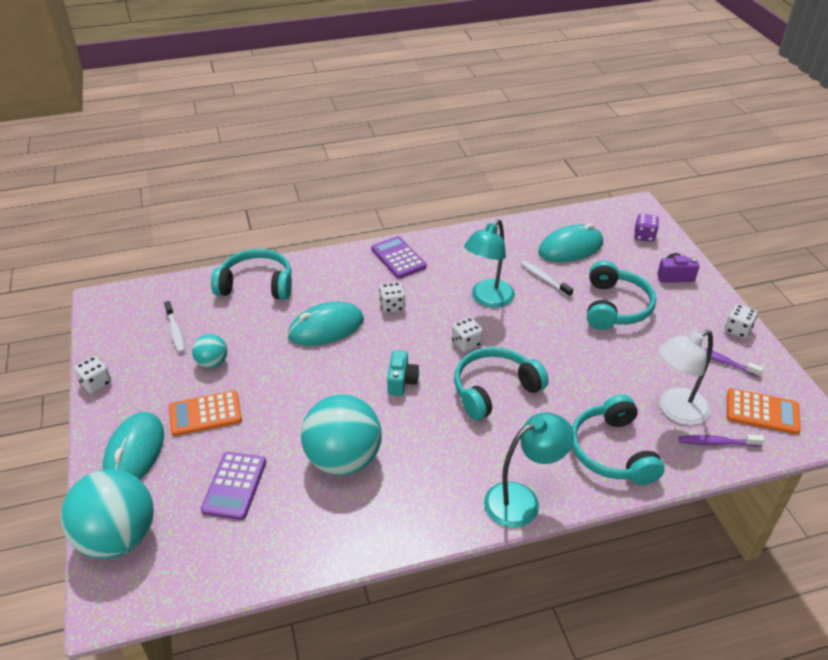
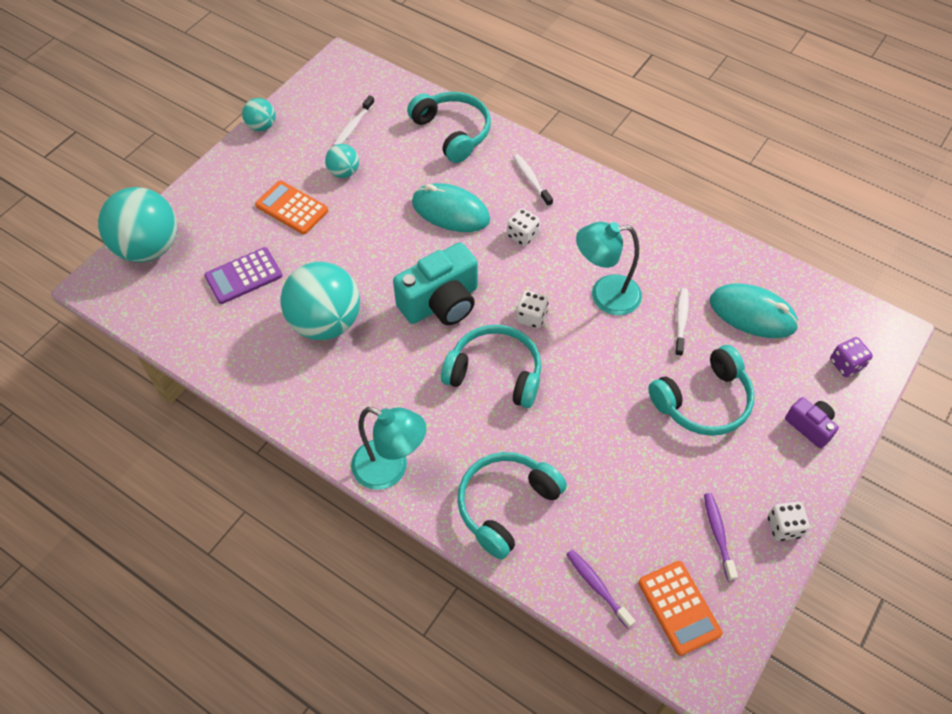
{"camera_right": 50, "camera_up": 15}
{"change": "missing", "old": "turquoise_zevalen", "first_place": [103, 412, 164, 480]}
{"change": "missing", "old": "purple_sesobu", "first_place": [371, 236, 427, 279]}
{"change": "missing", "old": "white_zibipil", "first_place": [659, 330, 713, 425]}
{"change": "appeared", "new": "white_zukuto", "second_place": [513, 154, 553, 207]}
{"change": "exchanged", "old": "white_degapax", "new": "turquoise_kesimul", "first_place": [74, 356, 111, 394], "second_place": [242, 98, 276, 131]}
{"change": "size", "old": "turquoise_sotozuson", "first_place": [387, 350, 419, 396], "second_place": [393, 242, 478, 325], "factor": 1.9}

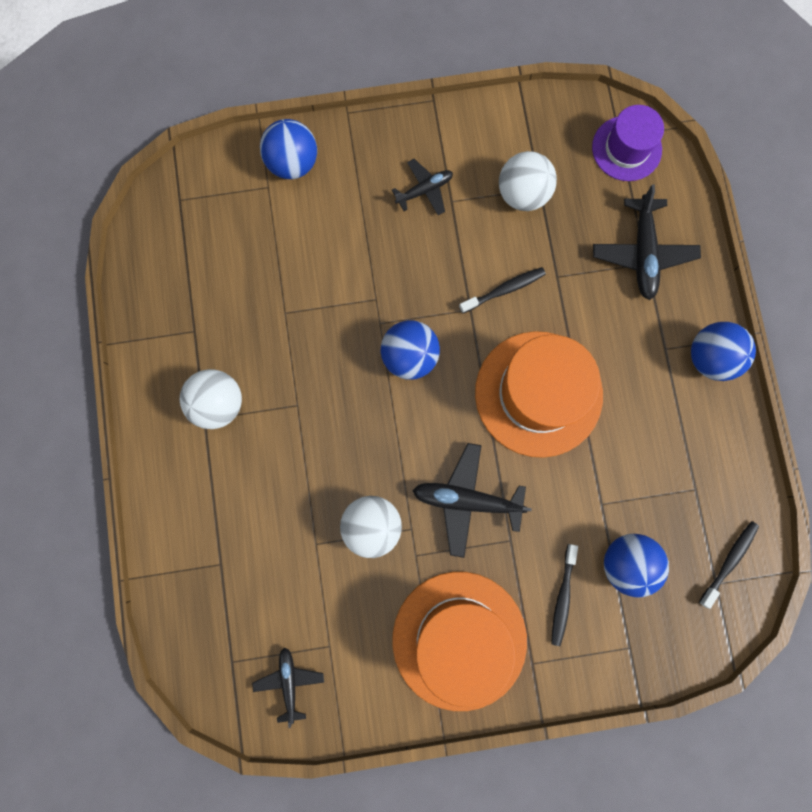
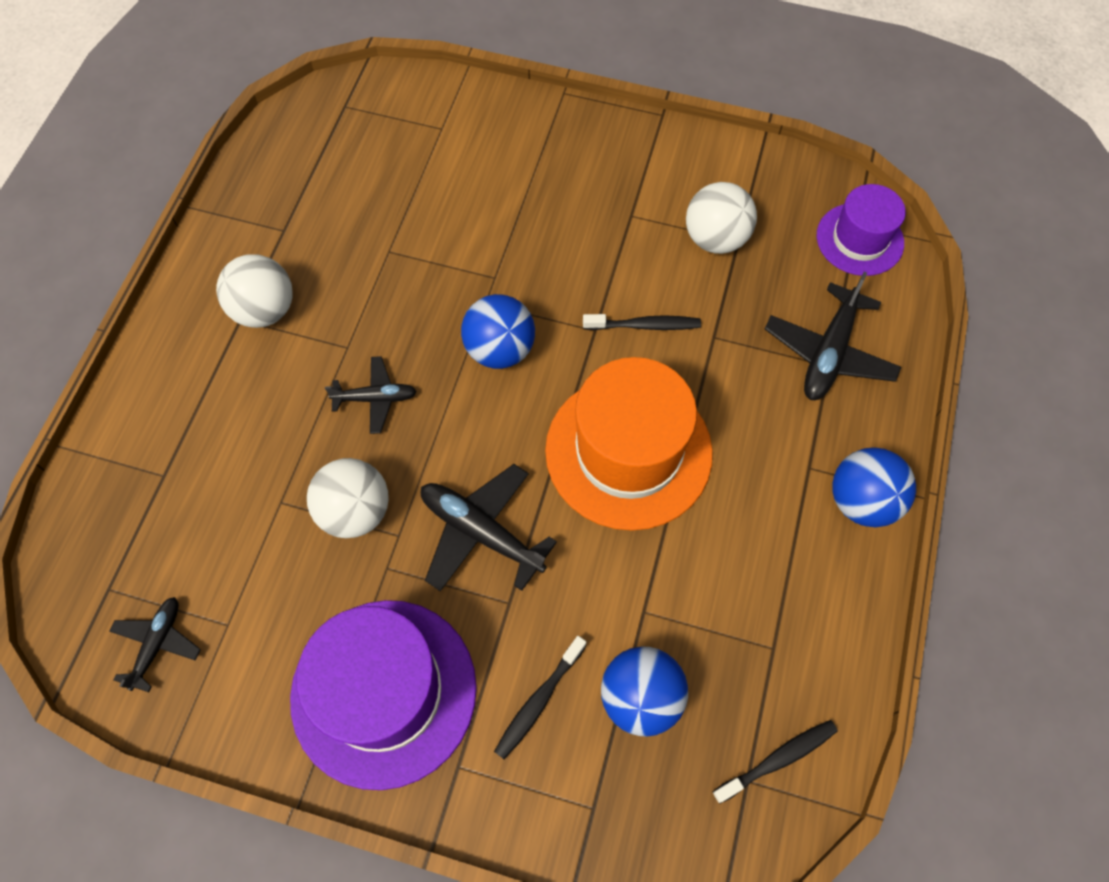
{"camera_right": 25, "camera_up": -15}
{"change": "missing", "old": "blue_kesimul", "first_place": [260, 119, 317, 179]}
{"change": "relocated", "old": "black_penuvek", "first_place": [392, 159, 453, 215], "second_place": [325, 356, 417, 434]}
{"change": "colour", "old": "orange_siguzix", "new": "purple_siguzix", "first_place": [393, 572, 527, 711], "second_place": [290, 600, 477, 790]}

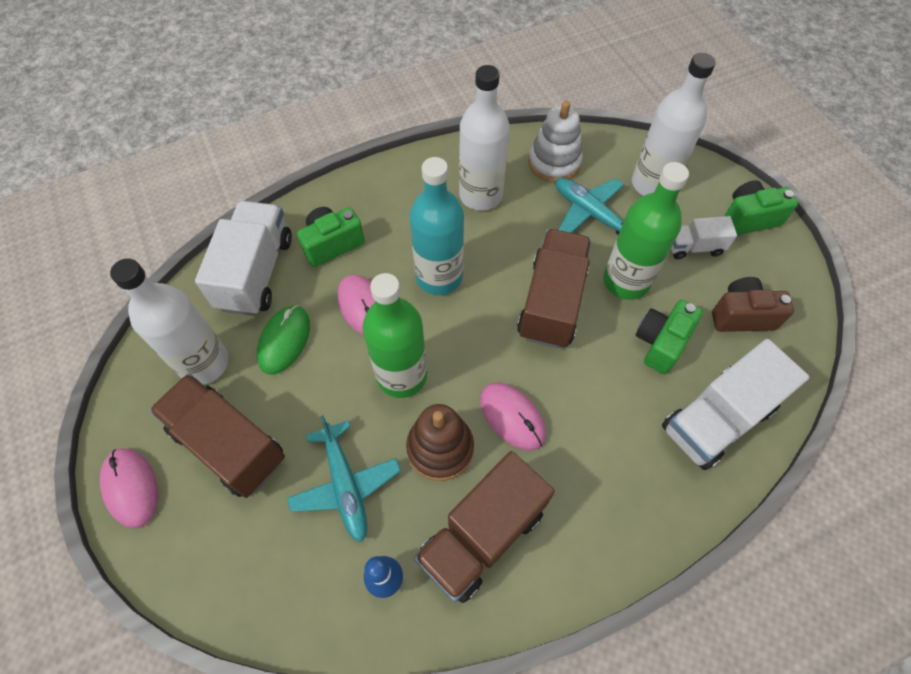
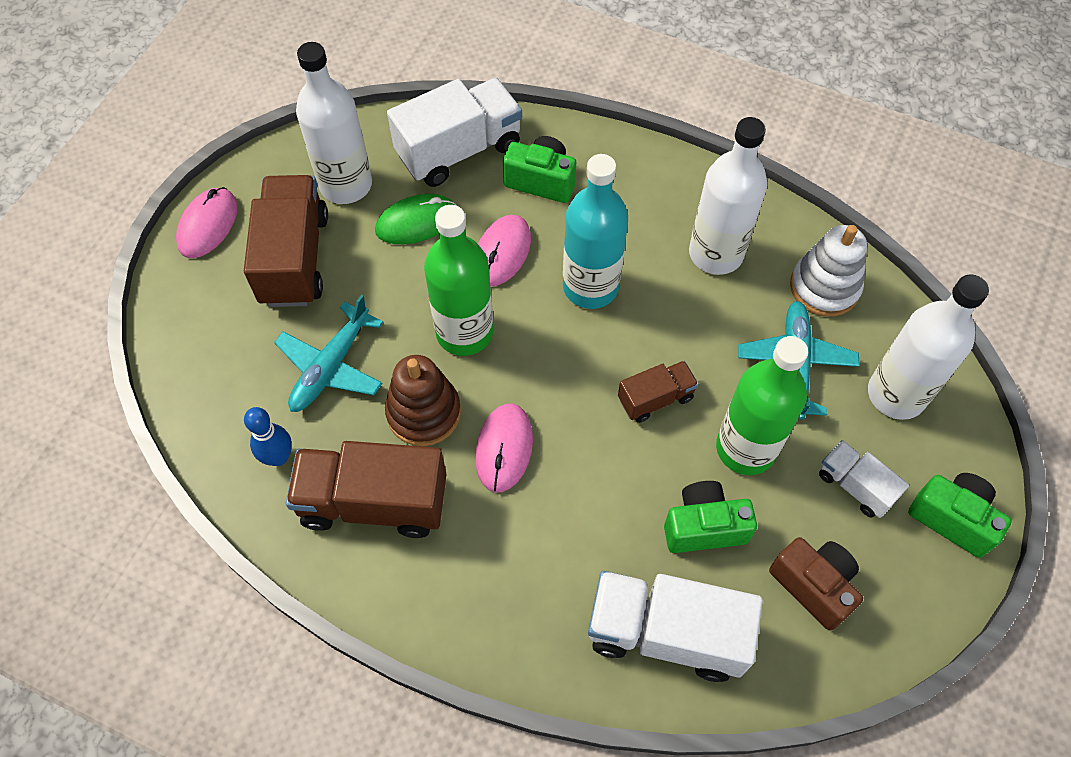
{"camera_right": 50, "camera_up": 0}
{"change": "size", "old": "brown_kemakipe", "first_place": [517, 229, 592, 349], "second_place": [618, 361, 699, 423], "factor": 0.53}

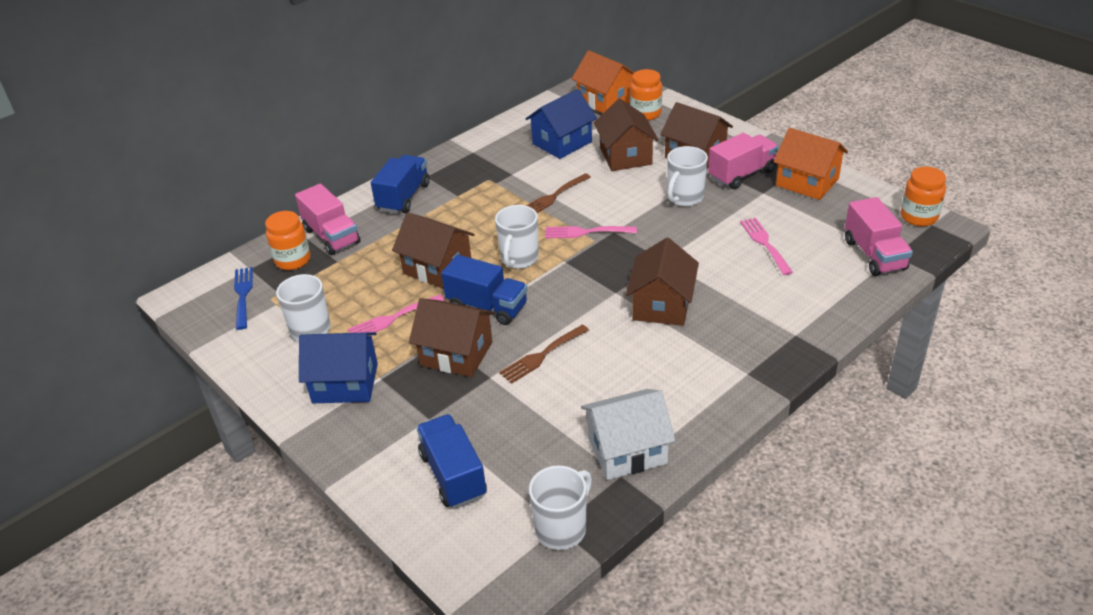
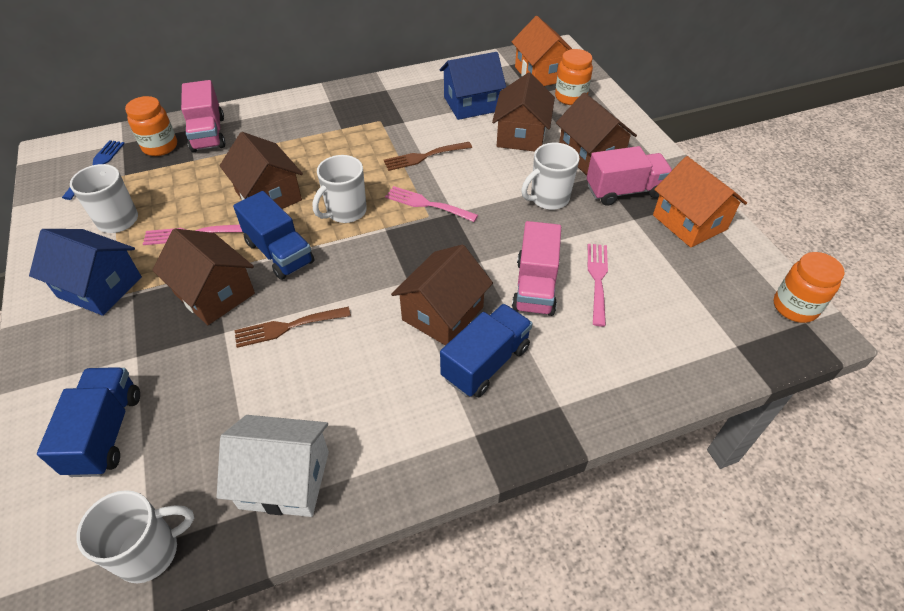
{"camera_right": 20, "camera_up": 10}
{"change": "relocated", "old": "blue_kemakipe", "first_place": [371, 155, 430, 214], "second_place": [440, 304, 533, 397]}
{"change": "relocated", "old": "pink_kemakipe", "first_place": [845, 197, 913, 276], "second_place": [512, 221, 561, 316]}

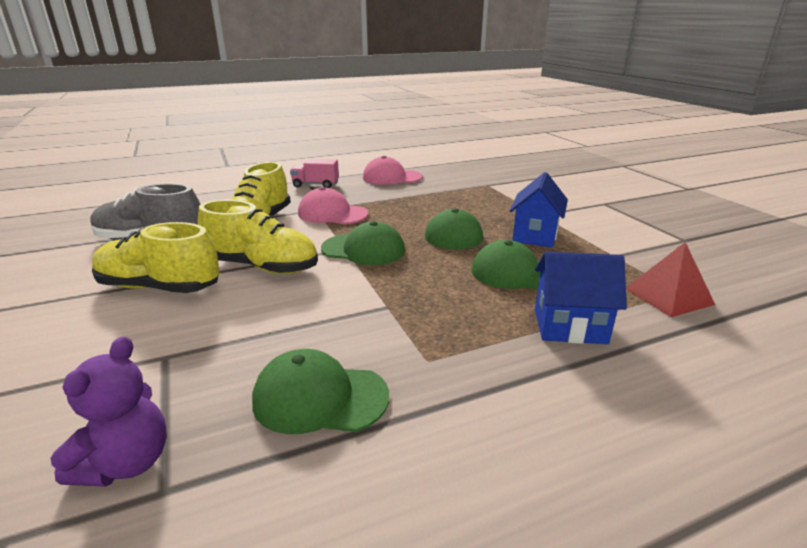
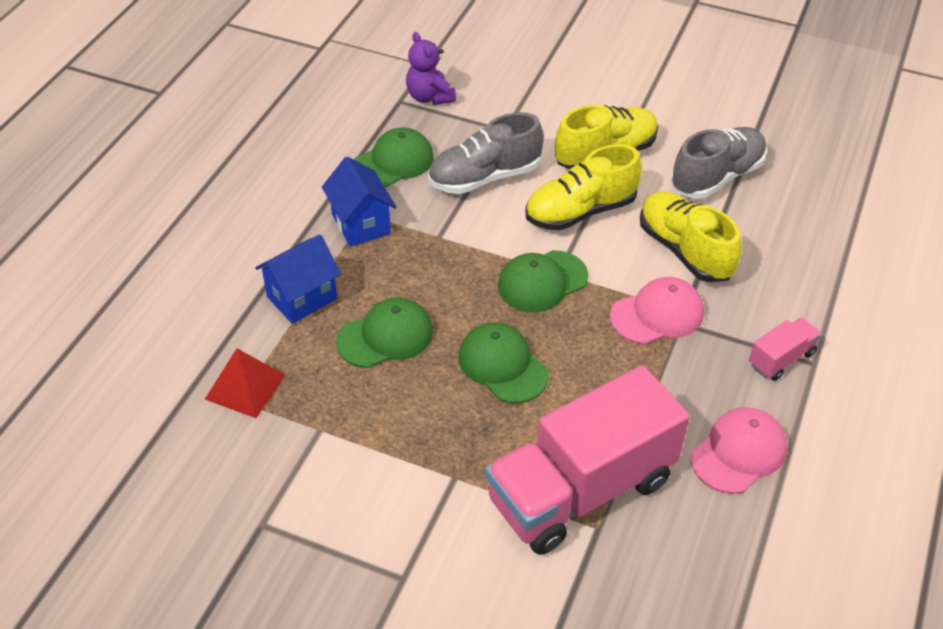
{"camera_right": 135, "camera_up": 20}
{"change": "appeared", "new": "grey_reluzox", "second_place": [428, 112, 544, 194]}
{"change": "appeared", "new": "pink_kemakipe", "second_place": [485, 365, 690, 555]}
{"change": "relocated", "old": "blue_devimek", "first_place": [510, 172, 568, 247], "second_place": [322, 156, 396, 247]}

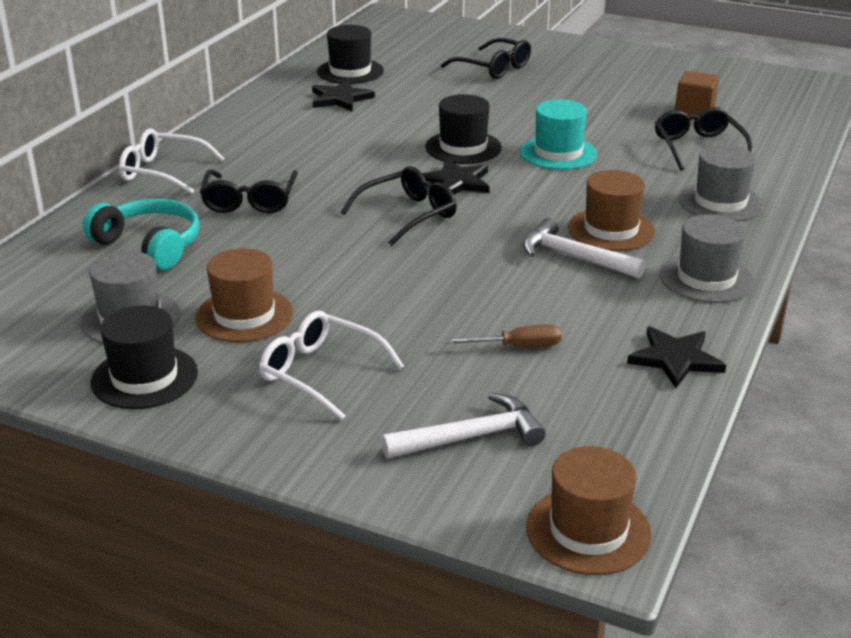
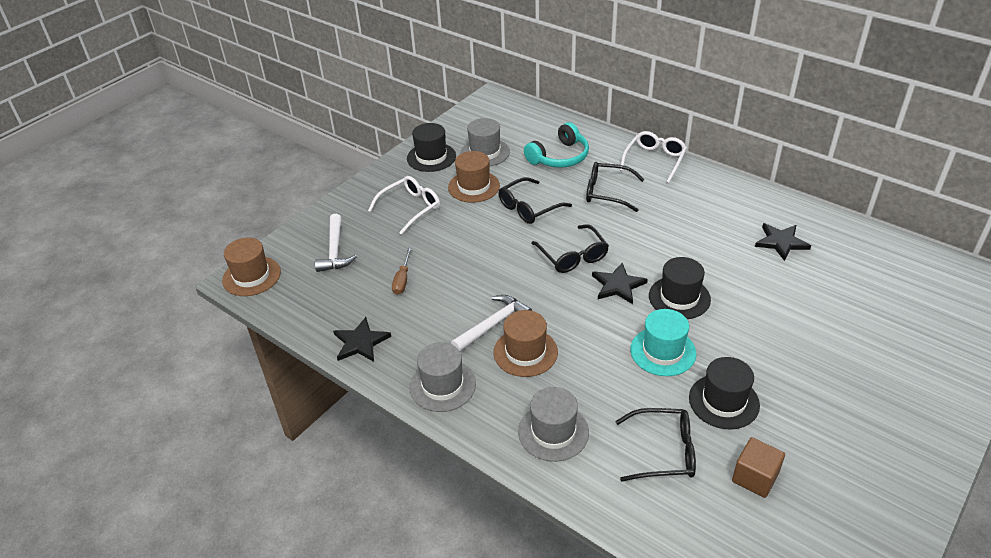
{"camera_right": 105, "camera_up": 10}
{"change": "relocated", "old": "black_siguzix", "first_place": [317, 25, 384, 84], "second_place": [689, 357, 760, 430]}
{"change": "relocated", "old": "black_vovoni", "first_place": [441, 38, 531, 79], "second_place": [498, 177, 572, 224]}

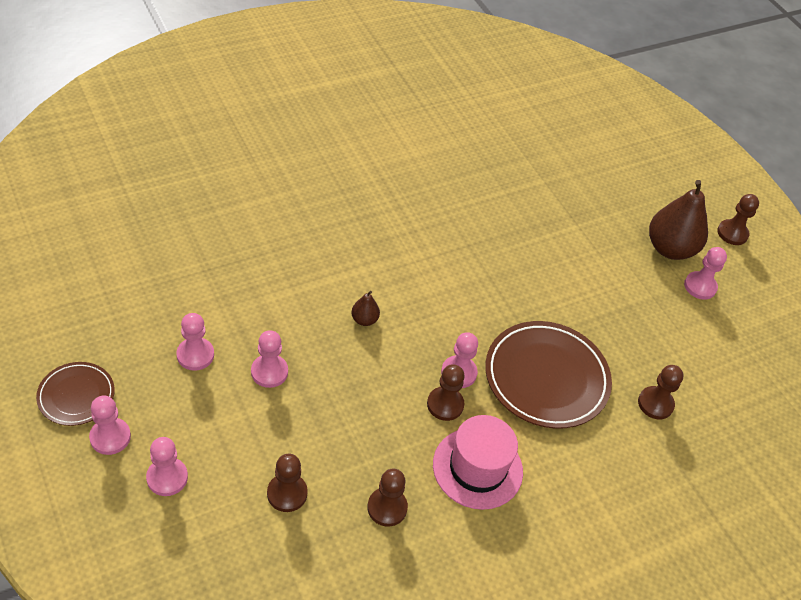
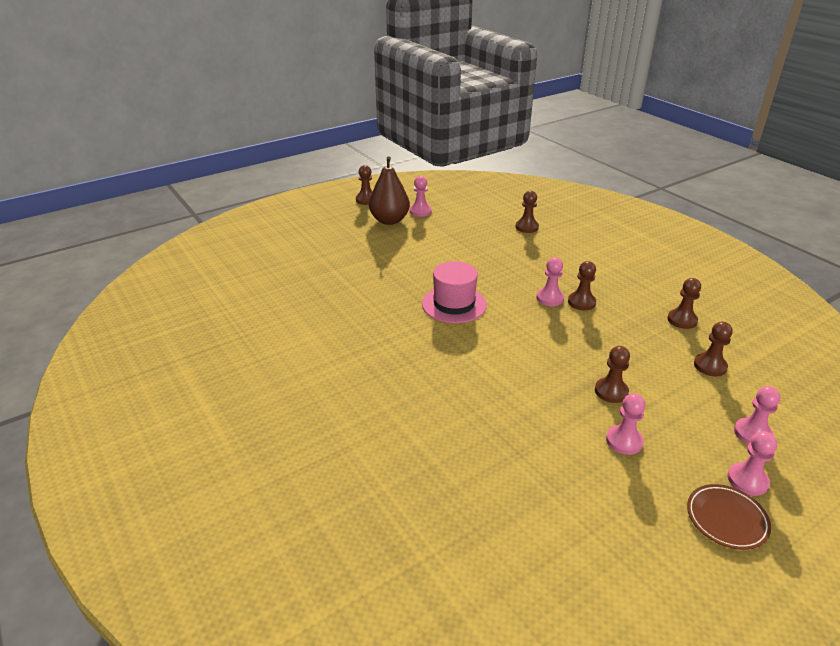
{"camera_right": -90, "camera_up": -15}
{"change": "missing", "old": "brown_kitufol", "first_place": [351, 291, 380, 326]}
{"change": "missing", "old": "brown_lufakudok", "first_place": [485, 321, 612, 429]}
{"change": "relocated", "old": "pink_siguzix", "first_place": [433, 415, 523, 510], "second_place": [422, 261, 487, 323]}
{"change": "colour", "old": "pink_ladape", "new": "brown_ladape", "first_place": [251, 330, 288, 388], "second_place": [595, 346, 630, 403]}

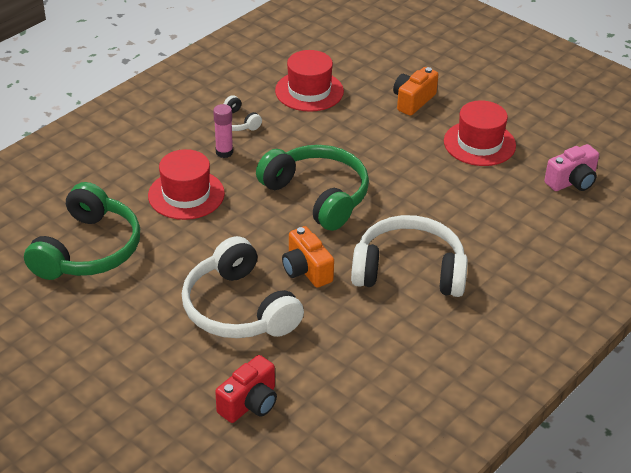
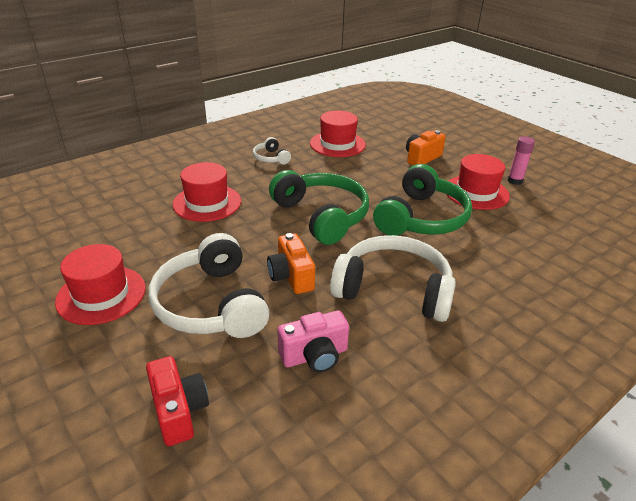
{"camera_right": 10, "camera_up": -5}
{"change": "appeared", "new": "red_siguzix", "second_place": [55, 244, 146, 325]}
{"change": "relocated", "old": "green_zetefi", "first_place": [24, 182, 140, 280], "second_place": [373, 164, 472, 236]}
{"change": "relocated", "old": "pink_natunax", "first_place": [213, 104, 233, 158], "second_place": [508, 136, 535, 185]}
{"change": "relocated", "old": "pink_sotozuson", "first_place": [544, 144, 599, 191], "second_place": [277, 310, 349, 373]}
{"change": "spun", "old": "red_sotozuson", "first_place": [215, 355, 277, 423], "second_place": [146, 356, 209, 446], "degrees": -75}

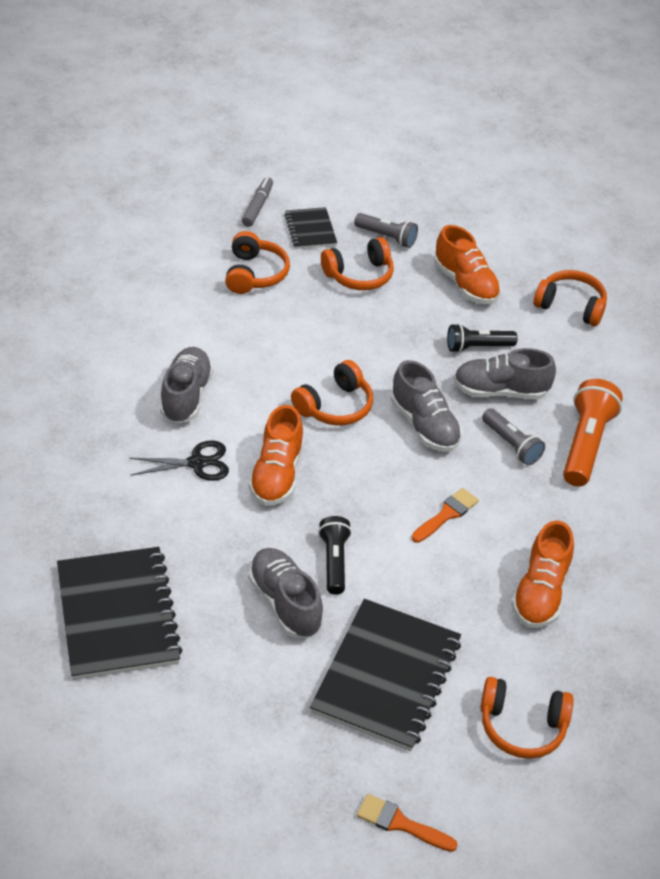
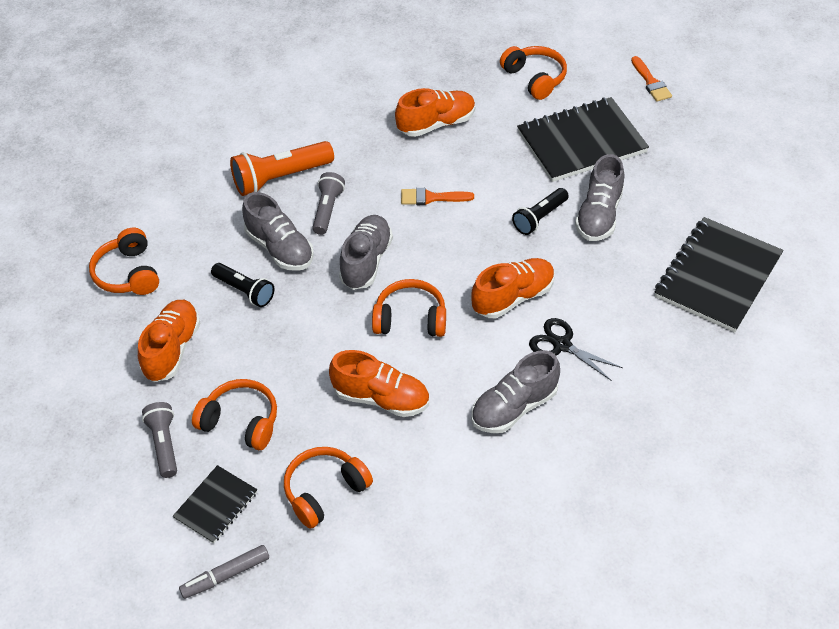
{"camera_right": -130, "camera_up": 5}
{"change": "appeared", "new": "orange_reluzox", "second_place": [329, 350, 429, 417]}

